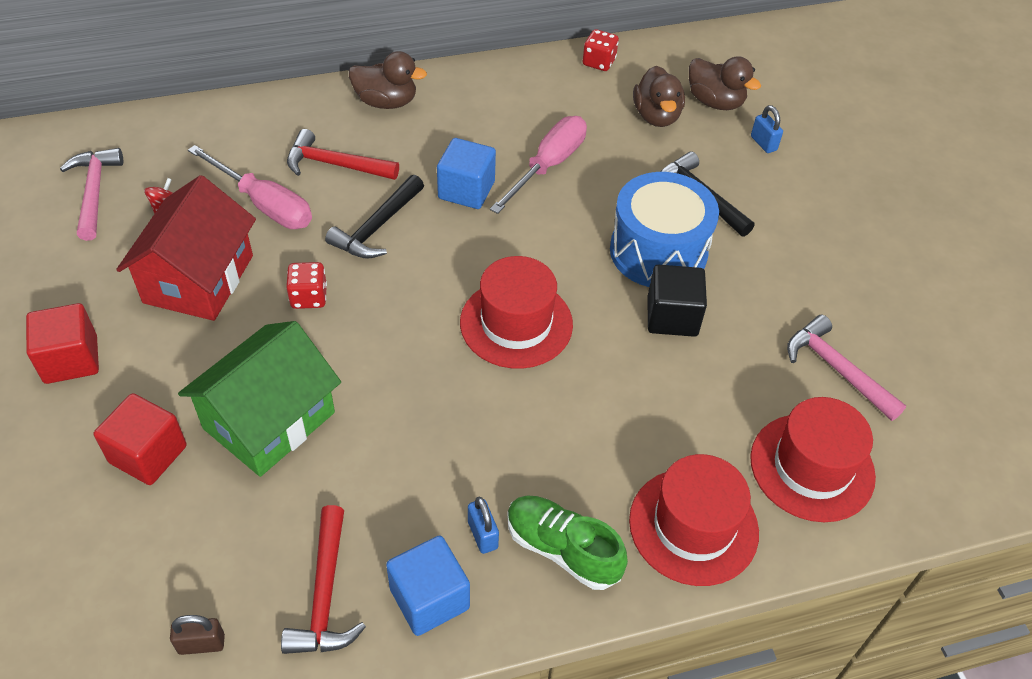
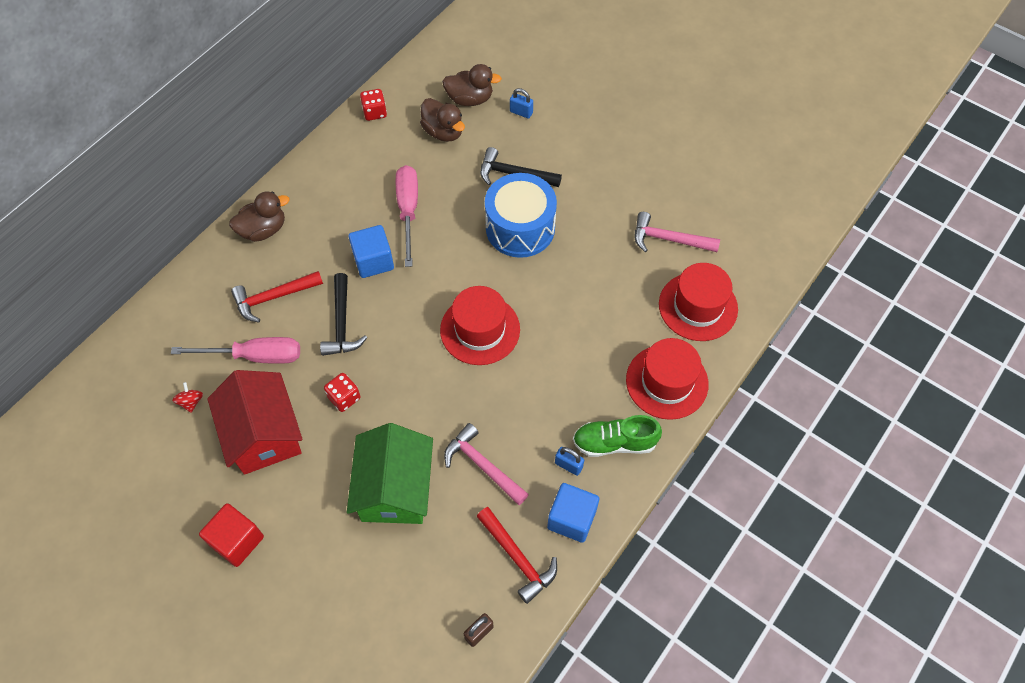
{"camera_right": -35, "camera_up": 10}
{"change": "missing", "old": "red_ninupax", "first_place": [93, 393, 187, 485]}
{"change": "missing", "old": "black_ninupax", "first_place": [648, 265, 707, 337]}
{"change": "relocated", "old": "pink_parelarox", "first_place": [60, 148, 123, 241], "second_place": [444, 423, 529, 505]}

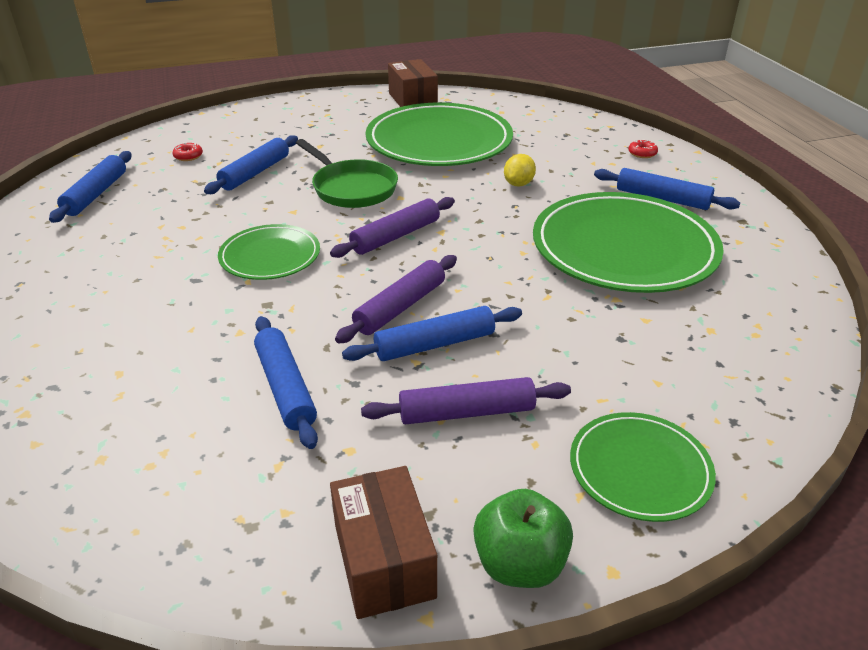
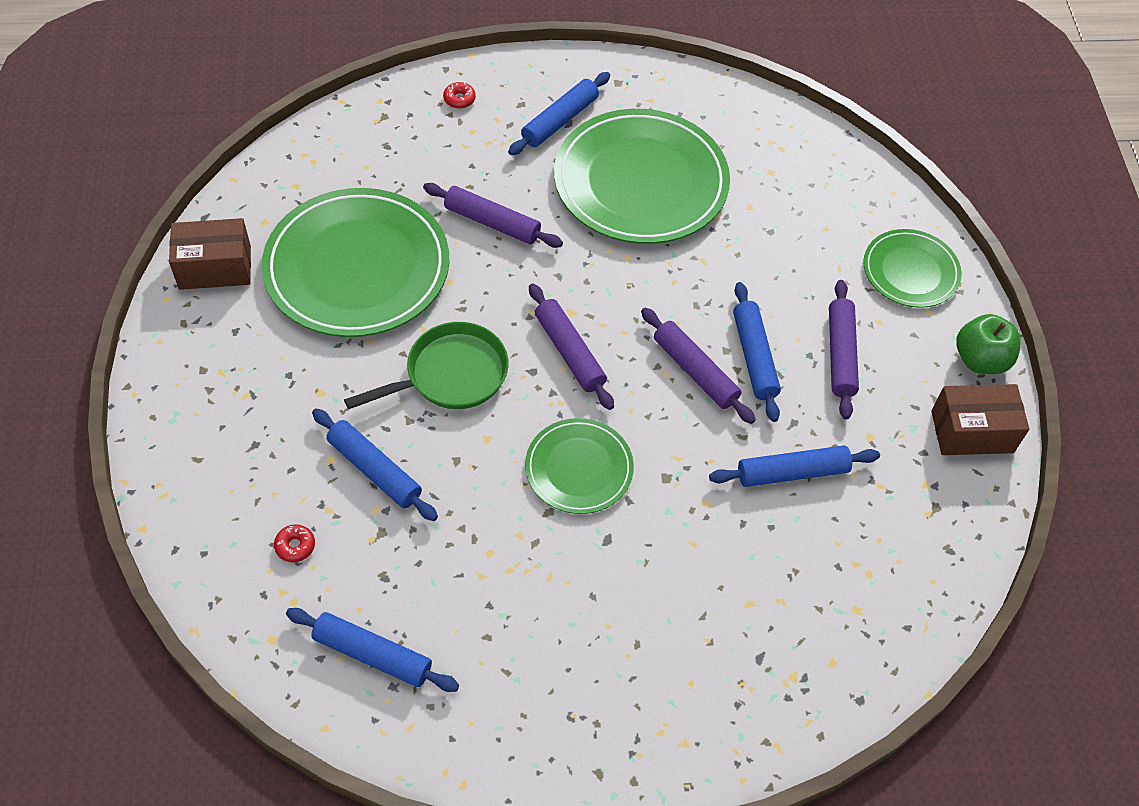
{"camera_right": -80, "camera_up": 20}
{"change": "exchanged", "old": "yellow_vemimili", "new": "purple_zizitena", "first_place": [504, 154, 536, 187], "second_place": [423, 183, 563, 248]}

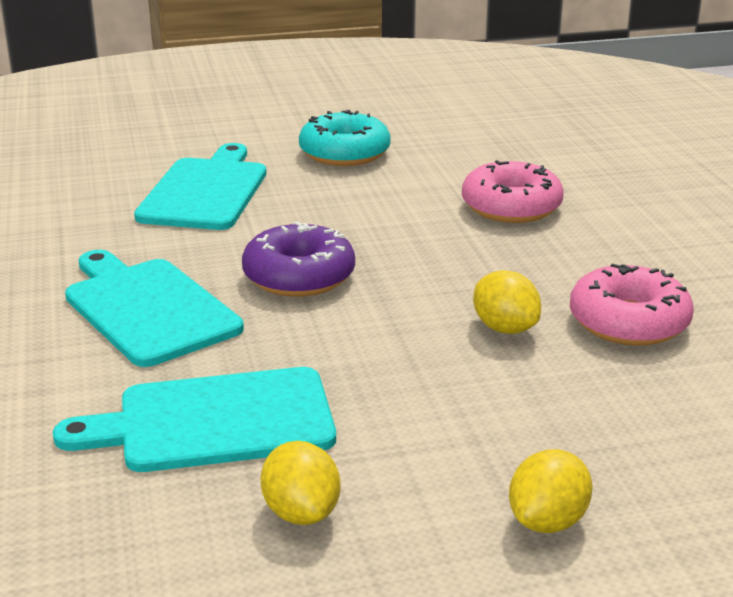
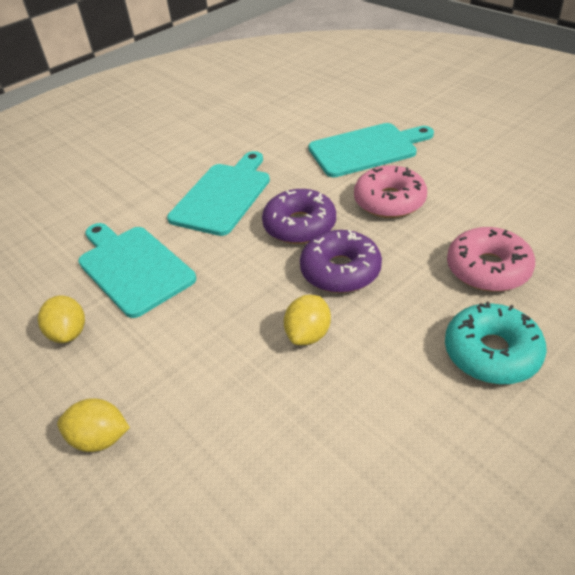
{"camera_right": 65, "camera_up": 15}
{"change": "appeared", "new": "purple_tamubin", "second_place": [300, 230, 382, 293]}
{"change": "relocated", "old": "turquoise_tamubin", "first_place": [299, 110, 391, 166], "second_place": [445, 302, 547, 384]}
{"change": "relocated", "old": "pink_tamubin", "first_place": [570, 263, 694, 346], "second_place": [354, 165, 427, 218]}
{"change": "spun", "old": "yellow_vemimili", "first_place": [261, 441, 340, 525], "second_place": [38, 295, 85, 343], "degrees": -60}

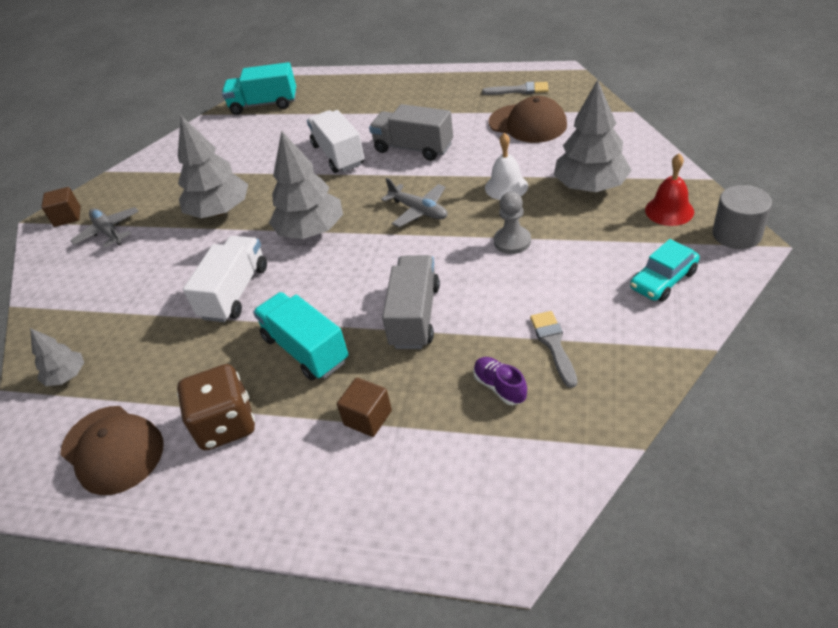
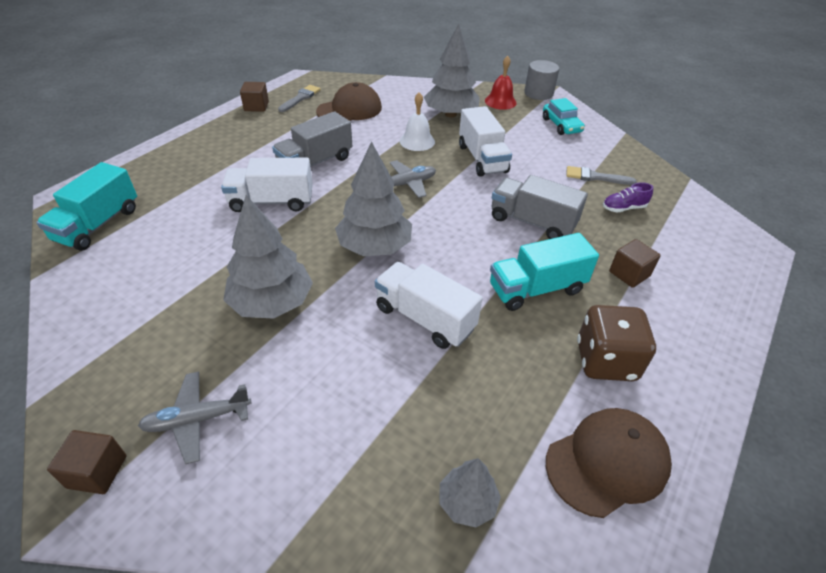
{"camera_right": -75, "camera_up": 0}
{"change": "appeared", "new": "brown_ninupax", "second_place": [240, 82, 269, 112]}
{"change": "exchanged", "old": "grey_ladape", "new": "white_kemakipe", "first_place": [494, 192, 531, 254], "second_place": [459, 106, 512, 177]}

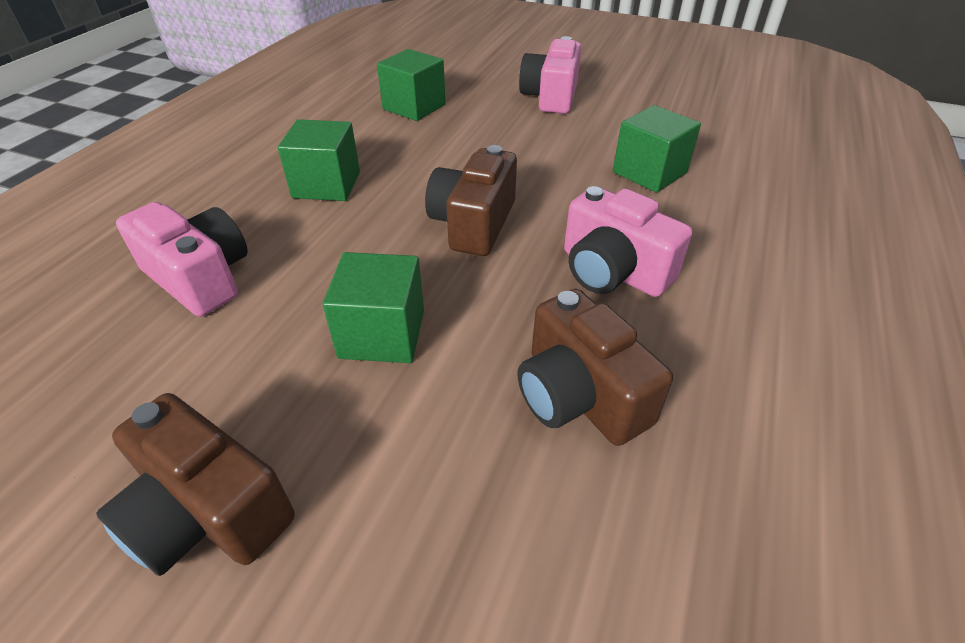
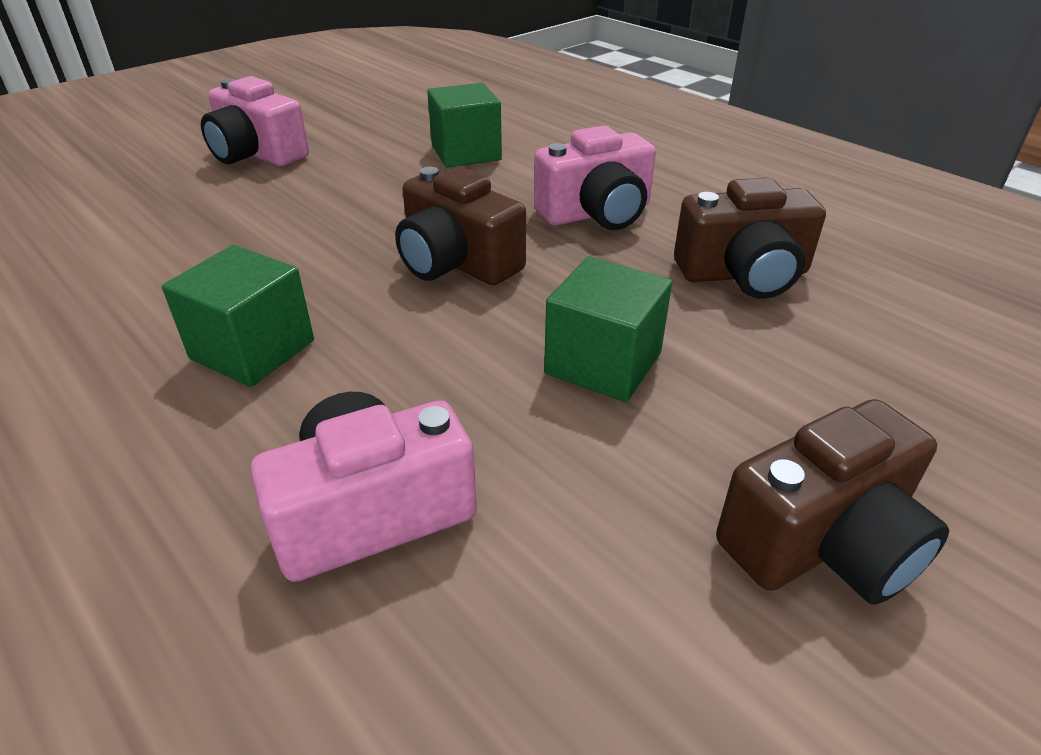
{"camera_right": -65, "camera_up": -5}
{"change": "missing", "old": "green_ninupax", "first_place": [377, 49, 446, 121]}

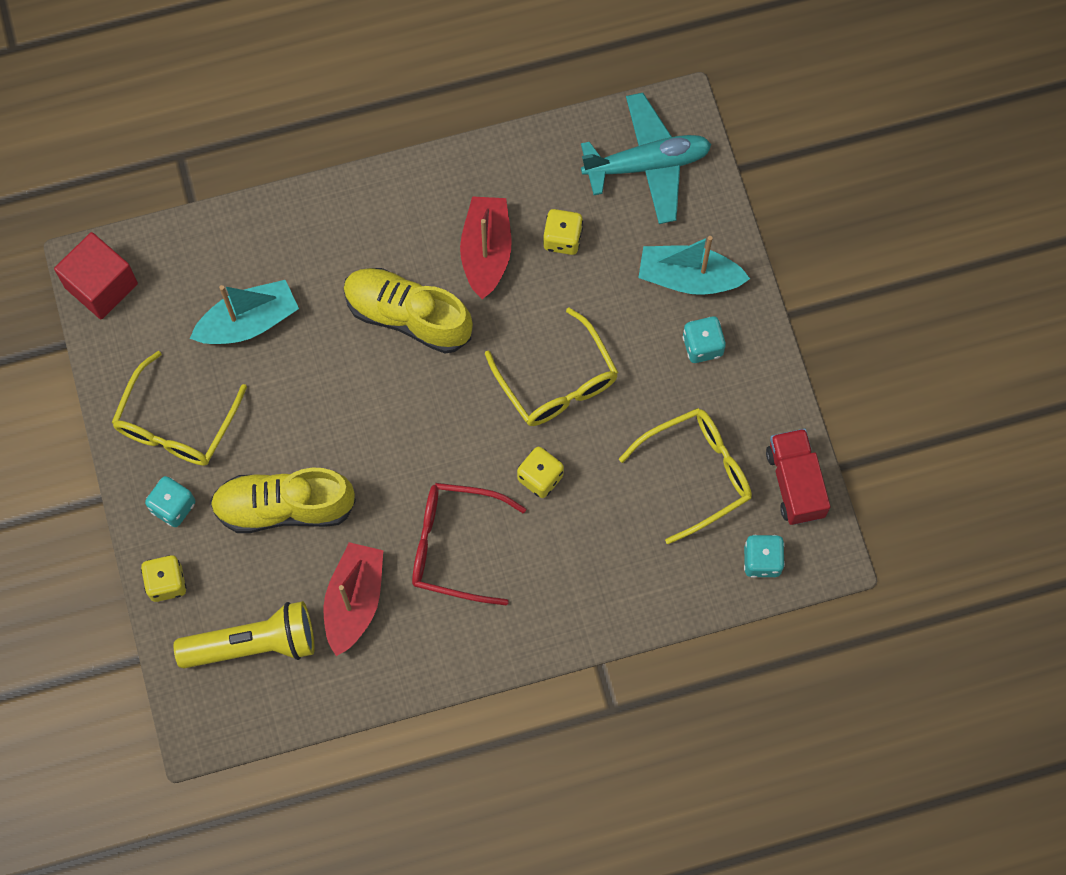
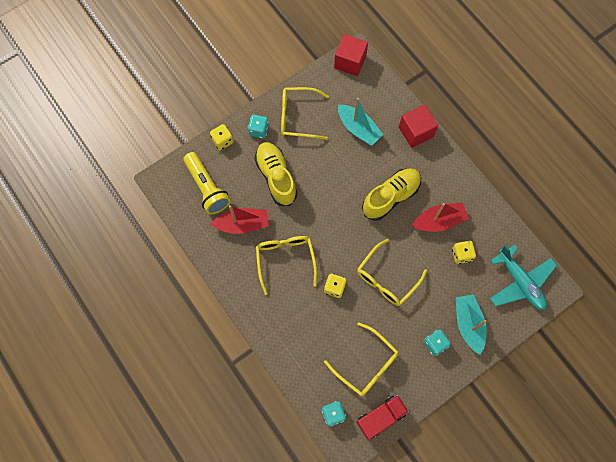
{"camera_right": 70, "camera_up": 0}
{"change": "appeared", "new": "red_ninupax", "second_place": [399, 105, 438, 148]}
{"change": "colour", "old": "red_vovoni", "new": "yellow_vovoni", "first_place": [412, 483, 526, 606], "second_place": [256, 236, 317, 295]}
{"change": "spun", "old": "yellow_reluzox", "first_place": [343, 268, 473, 353], "second_place": [362, 169, 421, 221], "degrees": 45}

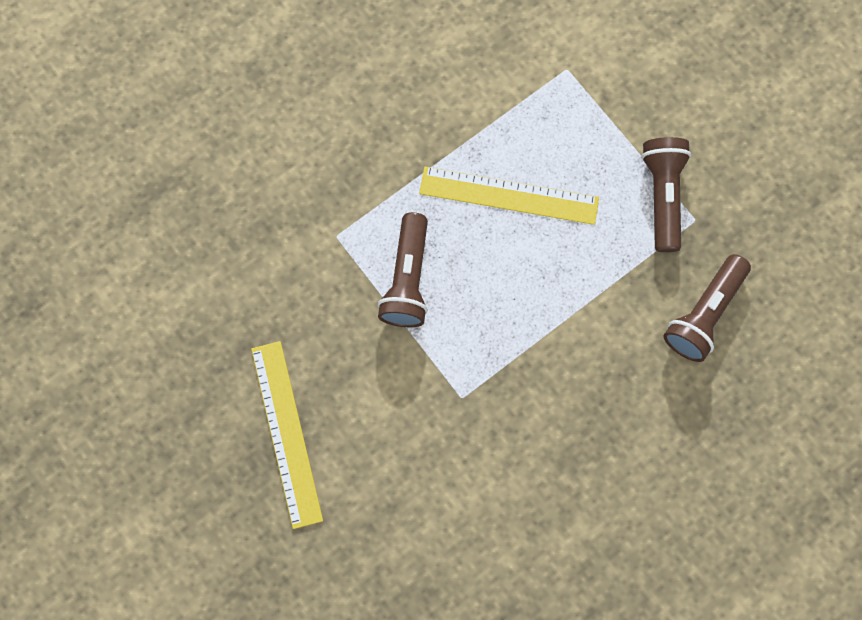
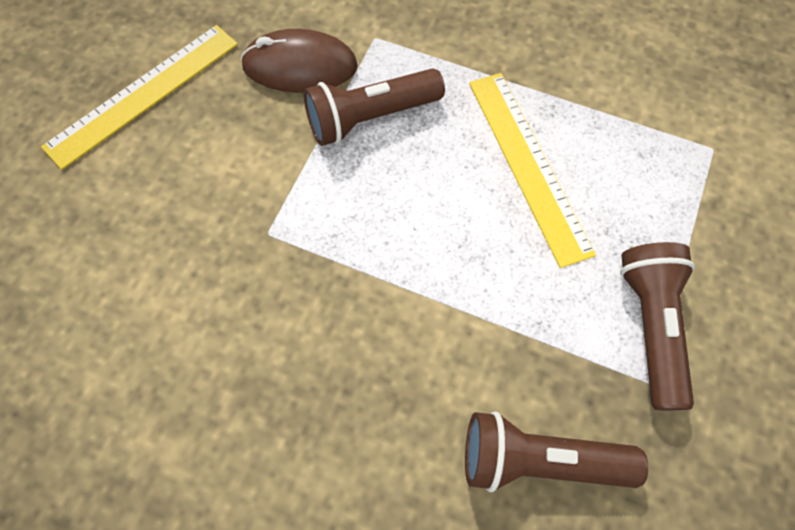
{"camera_right": 60, "camera_up": -10}
{"change": "appeared", "new": "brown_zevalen", "second_place": [240, 29, 358, 93]}
{"change": "spun", "old": "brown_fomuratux", "first_place": [641, 137, 691, 252], "second_place": [620, 242, 695, 410], "degrees": -60}

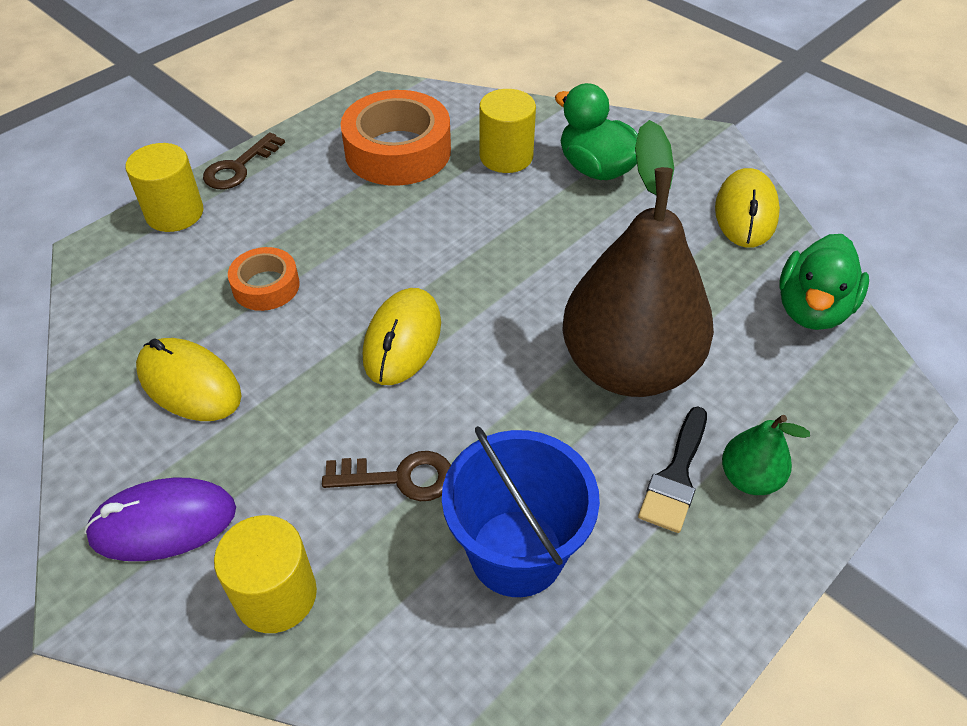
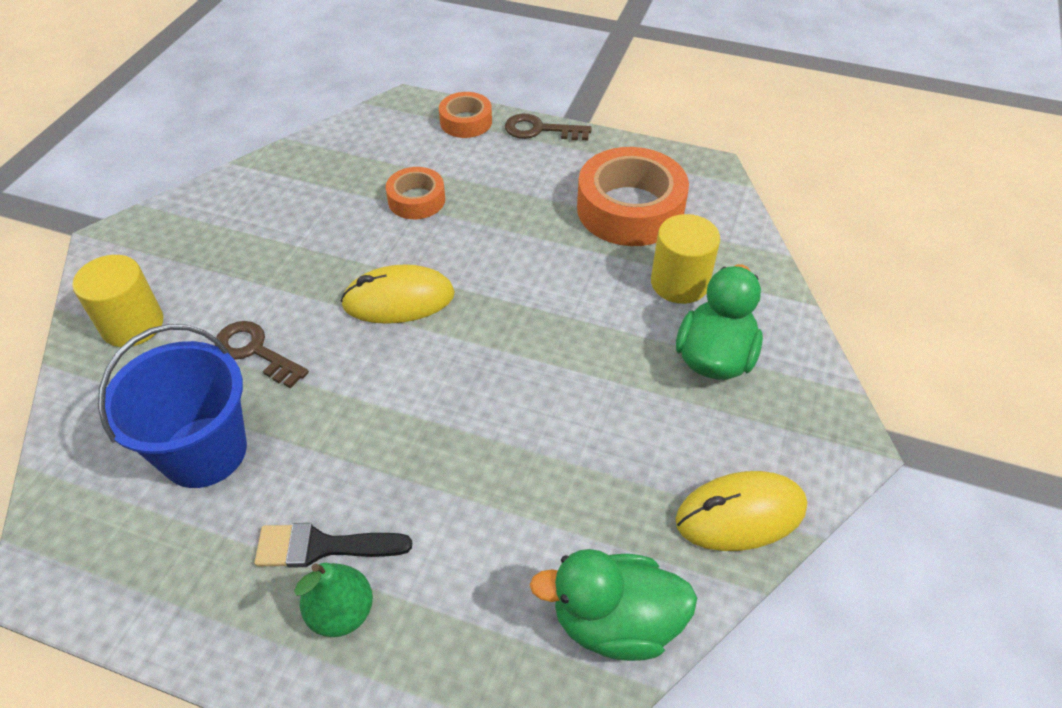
{"camera_right": 65, "camera_up": 0}
{"change": "missing", "old": "purple_zevalen", "first_place": [84, 478, 236, 561]}
{"change": "missing", "old": "yellow_zevalen", "first_place": [136, 338, 241, 421]}
{"change": "missing", "old": "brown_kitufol", "first_place": [562, 120, 714, 397]}
{"change": "exchanged", "old": "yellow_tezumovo", "new": "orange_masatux", "first_place": [125, 143, 203, 232], "second_place": [439, 92, 492, 138]}
{"change": "spun", "old": "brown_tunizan", "first_place": [322, 451, 451, 501], "second_place": [215, 321, 309, 388], "degrees": 150}

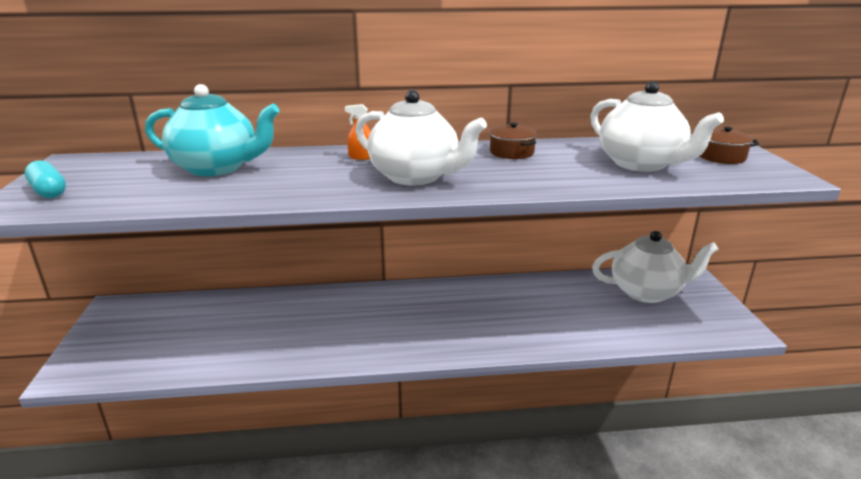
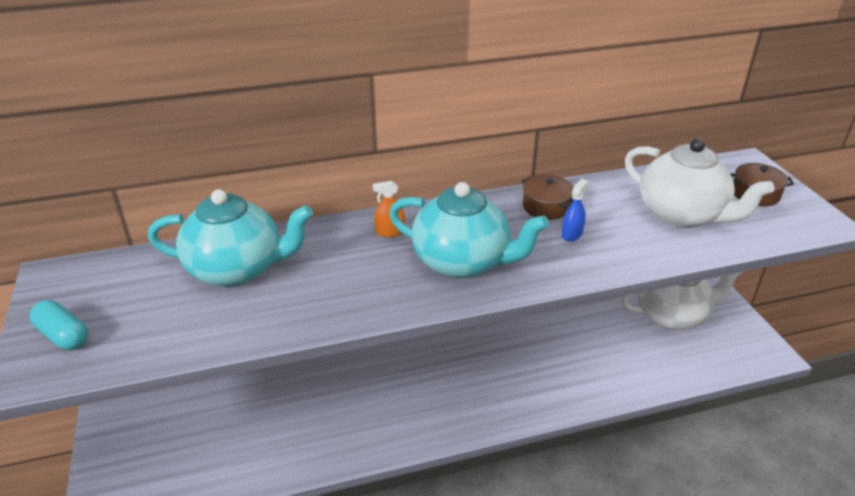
{"camera_right": -10, "camera_up": 10}
{"change": "appeared", "new": "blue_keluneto", "second_place": [562, 179, 588, 242]}
{"change": "colour", "old": "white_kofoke", "new": "turquoise_kofoke", "first_place": [355, 90, 487, 186], "second_place": [389, 182, 549, 278]}

